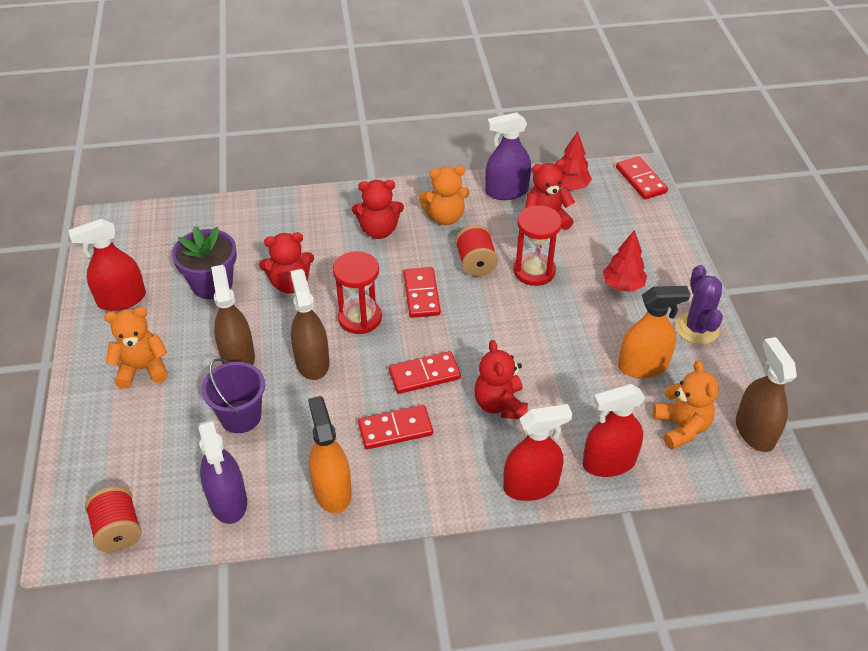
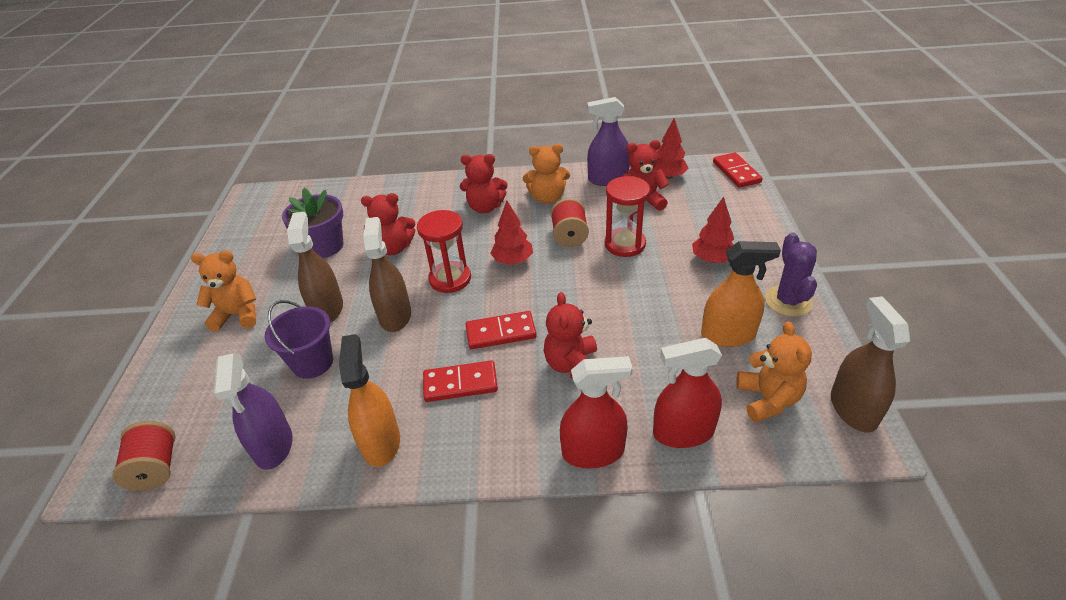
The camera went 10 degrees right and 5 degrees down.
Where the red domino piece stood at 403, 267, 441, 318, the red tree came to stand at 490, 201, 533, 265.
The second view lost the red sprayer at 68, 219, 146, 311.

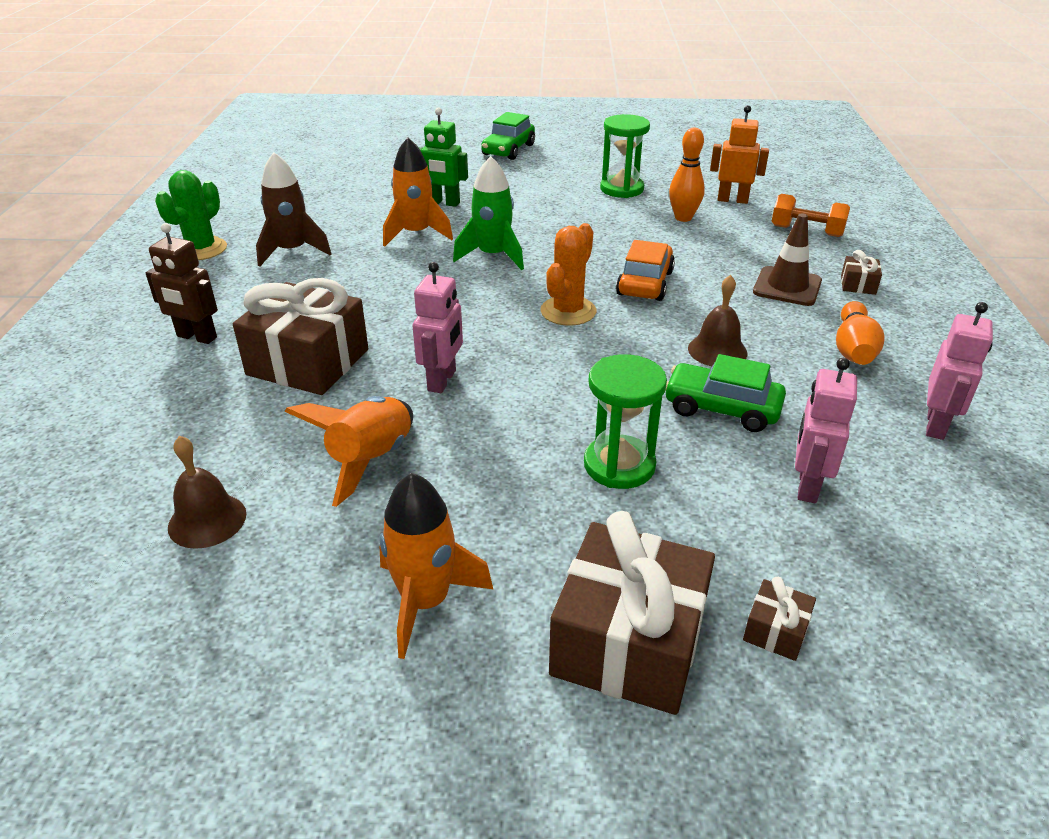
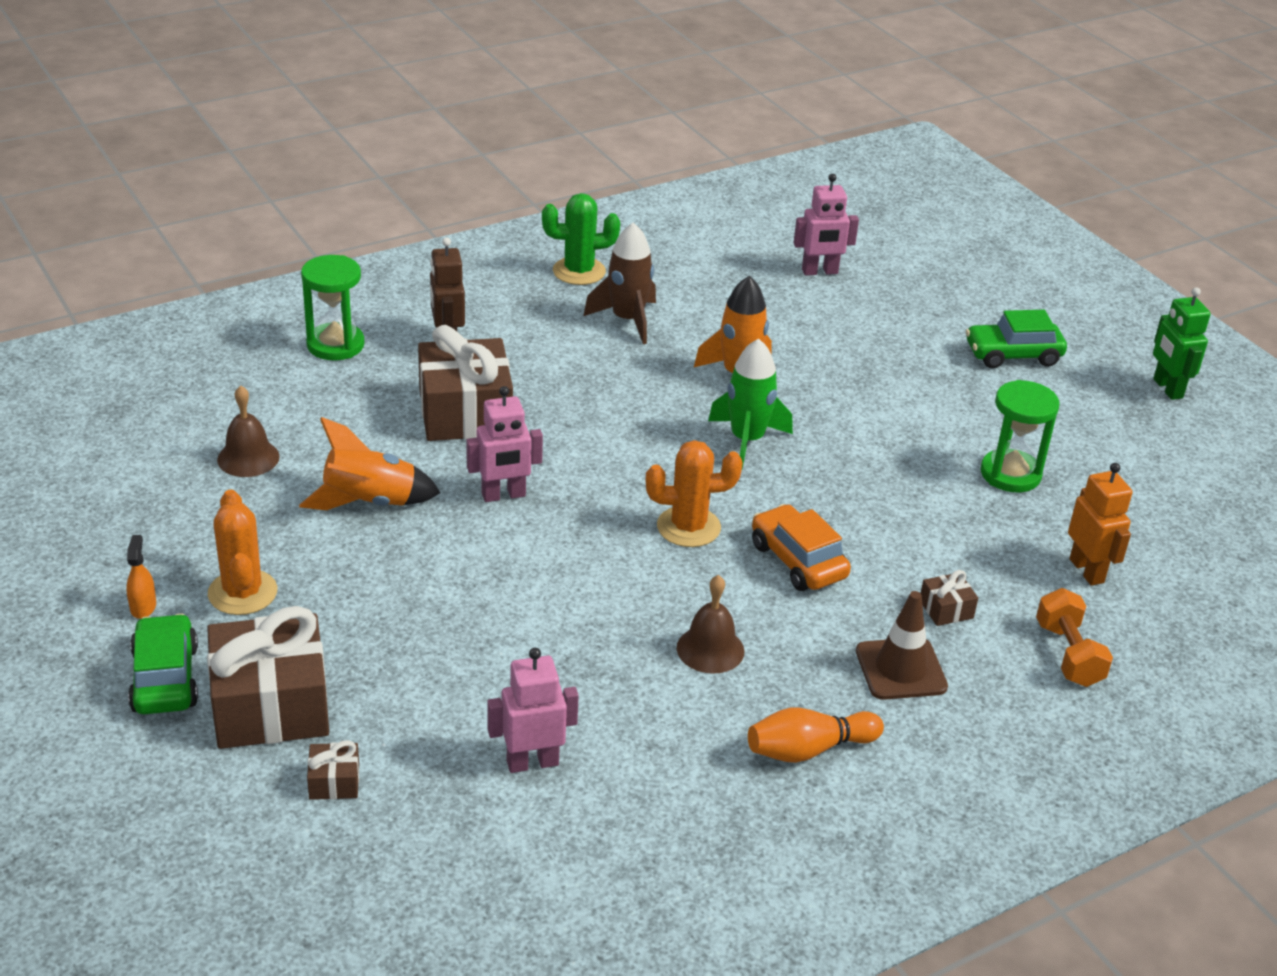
The camera went 55 degrees right and 0 degrees up.
The second view gained the bright orange sprayer at 126, 535, 156, 619.
The leaf-green toy car ended up elsewhere, having gone from 665, 354, 786, 432 to 128, 613, 198, 714.
Where the bright orange rocket stood at 380, 473, 493, 659, the bright orange prickly plant came to stand at 208, 489, 277, 615.
The leaf-green sandglass ended up elsewhere, having gone from 584, 354, 667, 489 to 301, 255, 365, 360.
The bright orange toy car at 616, 240, 675, 301 ended up facing another way, 105 degrees counterclockwise from before.
The pink robot ended up elsewhere, having gone from 926, 302, 993, 440 to 794, 174, 859, 275.
The dark brown present ended up elsewhere, having gone from 841, 250, 882, 295 to 921, 570, 978, 626.
The leaf-green robot ended up elsewhere, having gone from 419, 107, 468, 207 to 1153, 287, 1211, 400.
The second view lost the bright orange skittle at 669, 128, 705, 222.

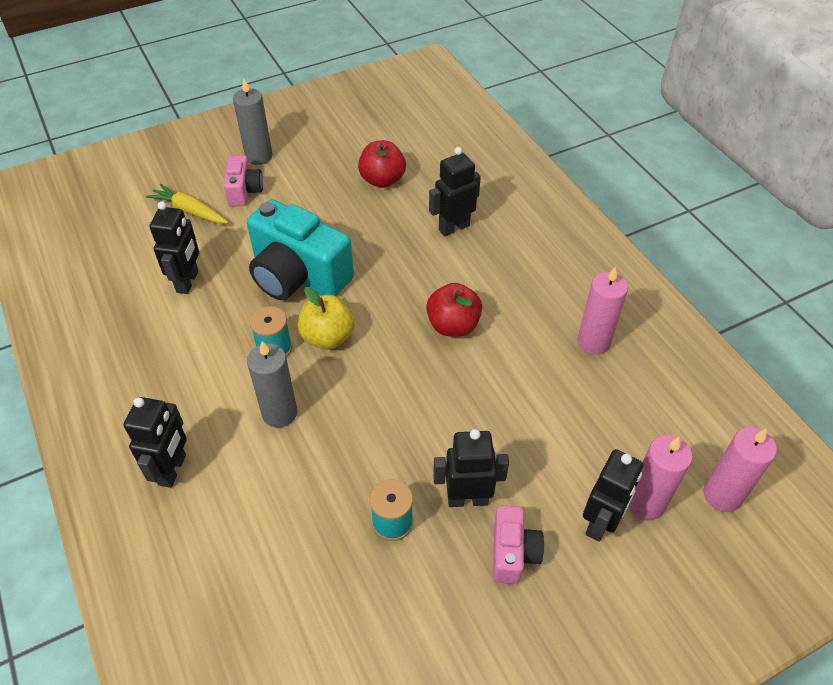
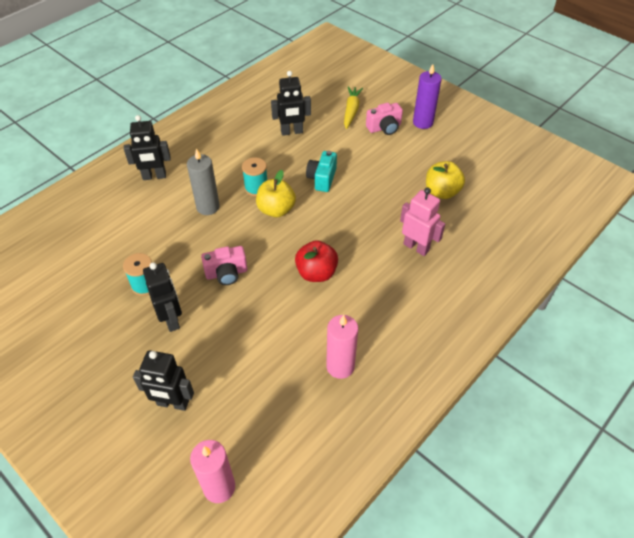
The camera went 70 degrees right and 0 degrees up.
The pink camera ended up elsewhere, having gone from 493, 505, 544, 584 to 201, 246, 247, 285.
The size of the aqua camera at 247, 199, 354, 300 changed by a factor of 0.51.
What was the ebony robot at 429, 147, 481, 236 turned into the pink robot at 400, 188, 445, 256.
What was the ash-grey wax candle at 233, 79, 272, 165 turned into the purple wax candle at 413, 64, 442, 129.
What was the red toy apple at 358, 140, 406, 188 turned into the yellow toy apple at 426, 161, 465, 199.
The second view lost the pink wax candle at 629, 435, 692, 520.

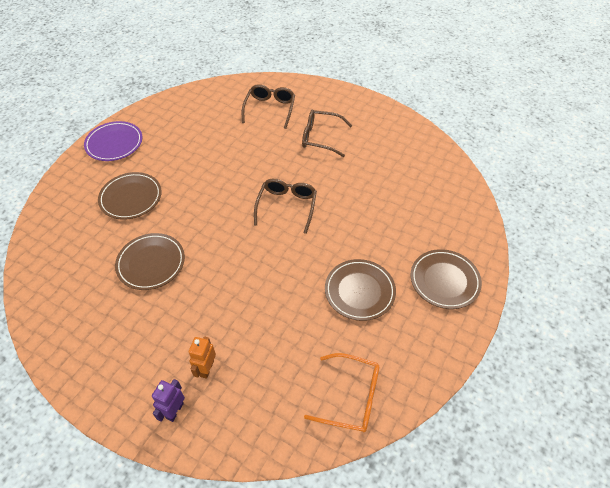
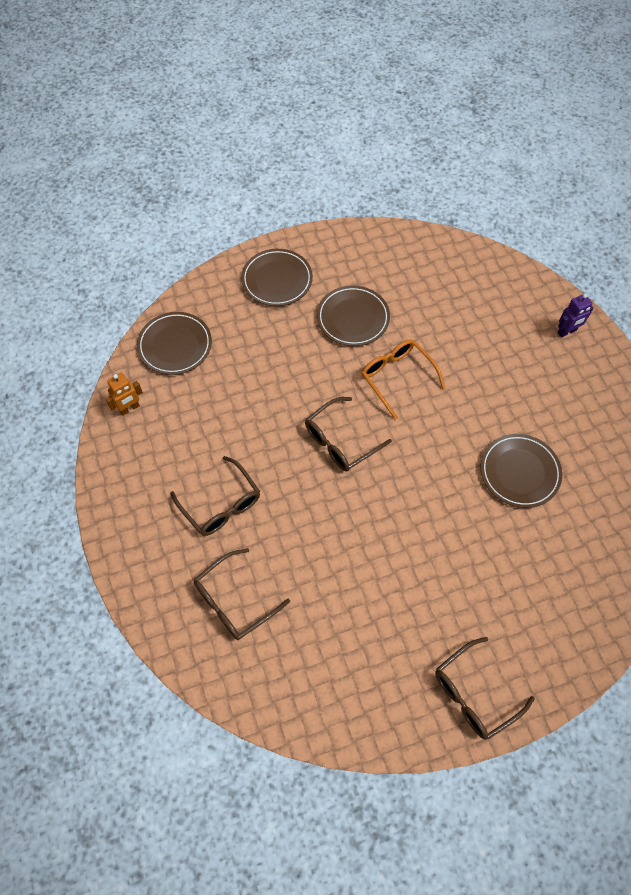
The camera went 140 degrees left and 10 degrees up.
The bright orange robot ended up elsewhere, having gone from 189, 337, 216, 379 to 105, 373, 143, 416.
The dark brown dinner plate ended up elsewhere, having gone from 98, 172, 162, 220 to 137, 312, 212, 375.
The bright orange spectacles ended up elsewhere, having gone from 304, 353, 379, 433 to 362, 340, 445, 420.
Where the purple dinner plate stood at 84, 121, 142, 161, the dark brown spectacles came to stand at 435, 637, 535, 740.

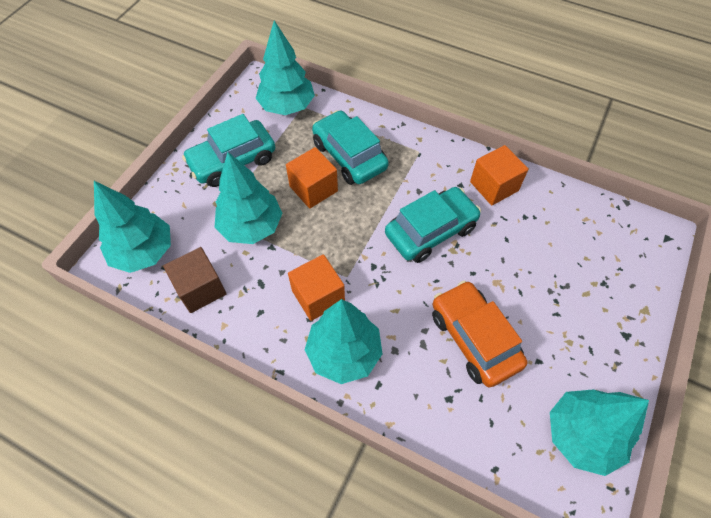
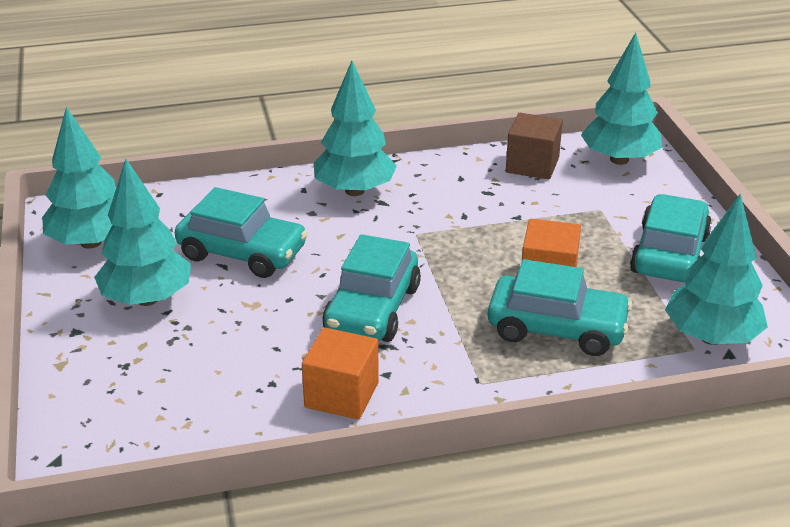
The camera went 140 degrees right and 25 degrees down.
The aqua tree ended up elsewhere, having gone from 215, 152, 282, 244 to 94, 158, 191, 306.
What was the bright orange toy car at 432, 281, 527, 387 turned into the aqua toy car at 175, 187, 308, 278.
The second view lost the bright orange block at 288, 254, 345, 321.

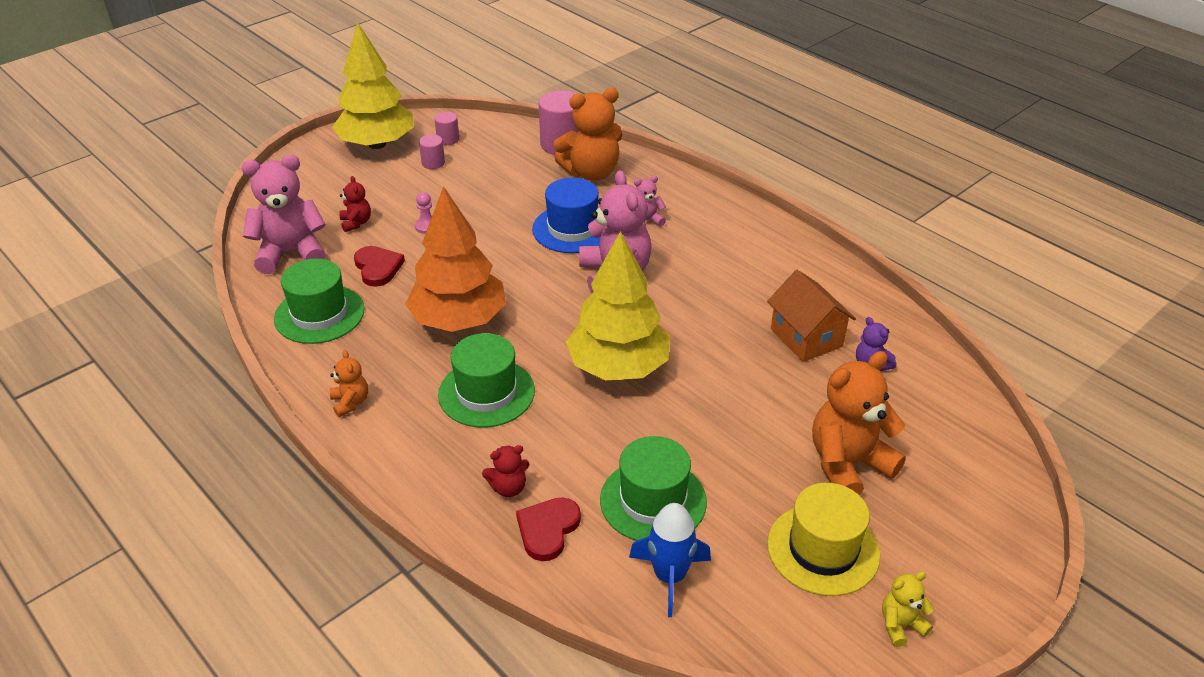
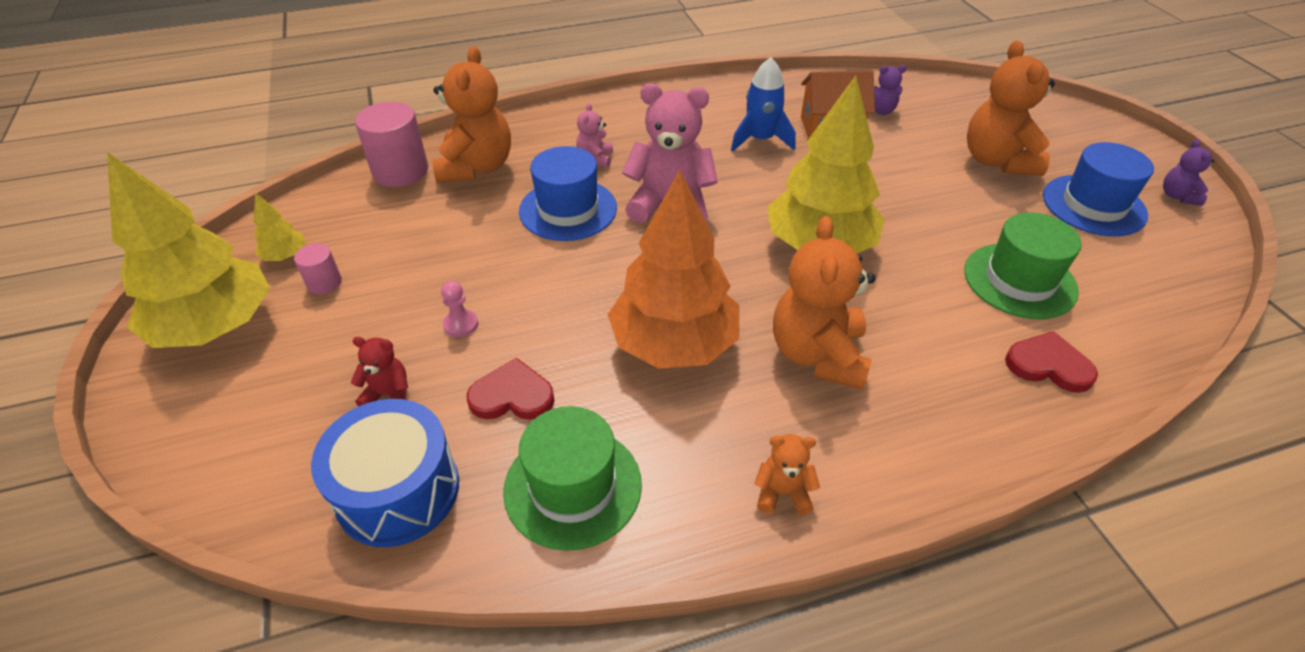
The camera went 65 degrees left and 5 degrees up.
Where the pink solid cylinder stood at 434, 112, 459, 145, the yellow tree came to stand at 253, 193, 306, 261.
Where the pink stuffed bear stood at 242, 155, 326, 274, the cobalt snare drum came to stand at 311, 399, 459, 547.
The cobalt rocket ended up elsewhere, having gone from 629, 503, 711, 617 to 731, 57, 796, 152.
Where the leaf-green hat stood at 438, 333, 535, 428, the bright orange stuffed bear came to stand at 773, 216, 876, 390.
The red heart at 516, 497, 581, 561 ended up facing another way, 150 degrees clockwise from before.
What was the yellow hat at 767, 483, 880, 596 turned into the cobalt hat at 1043, 142, 1154, 236.
What was the yellow stuffed bear at 882, 571, 934, 647 turned into the purple stuffed bear at 1163, 139, 1214, 206.
The second view lost the red stuffed bear at 482, 445, 529, 497.

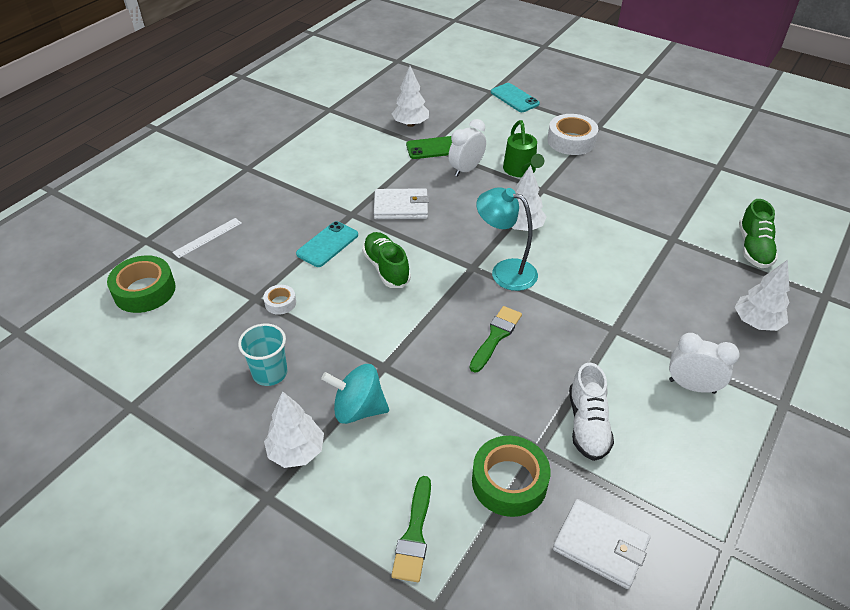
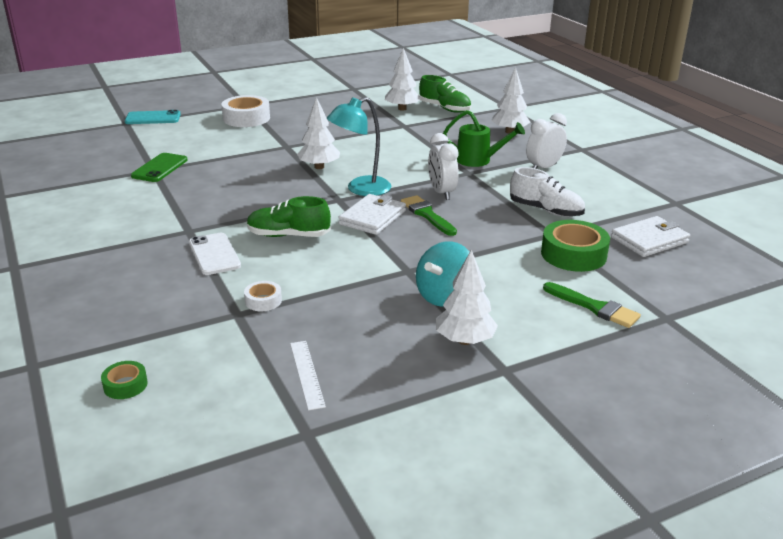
The camera went 60 degrees left and 15 degrees down.
The size of the leaf-green sticky tape at 107, 255, 176, 313 changed by a factor of 0.51.
What was the aqua mobile phone at 296, 221, 358, 267 turned into the pure white mobile phone at 189, 233, 241, 275.
The pure white measuring stick ended up elsewhere, having gone from 172, 218, 242, 258 to 290, 341, 326, 410.
The pure white wallet ended up elsewhere, having gone from 374, 188, 429, 219 to 338, 194, 406, 235.
The pure white tree ended up elsewhere, having gone from 392, 66, 429, 127 to 385, 48, 421, 111.
The pure white clock ended up elsewhere, having gone from 448, 119, 486, 177 to 428, 133, 459, 200.
The leaf-green watering can ended up elsewhere, having gone from 503, 120, 544, 177 to 443, 110, 525, 167.
The second view lost the aqua cup at 238, 323, 288, 386.

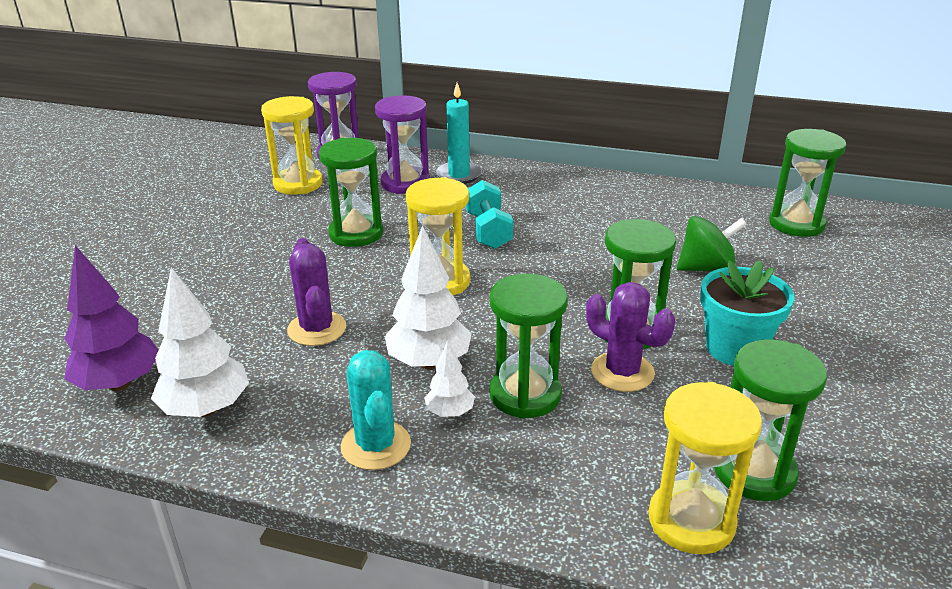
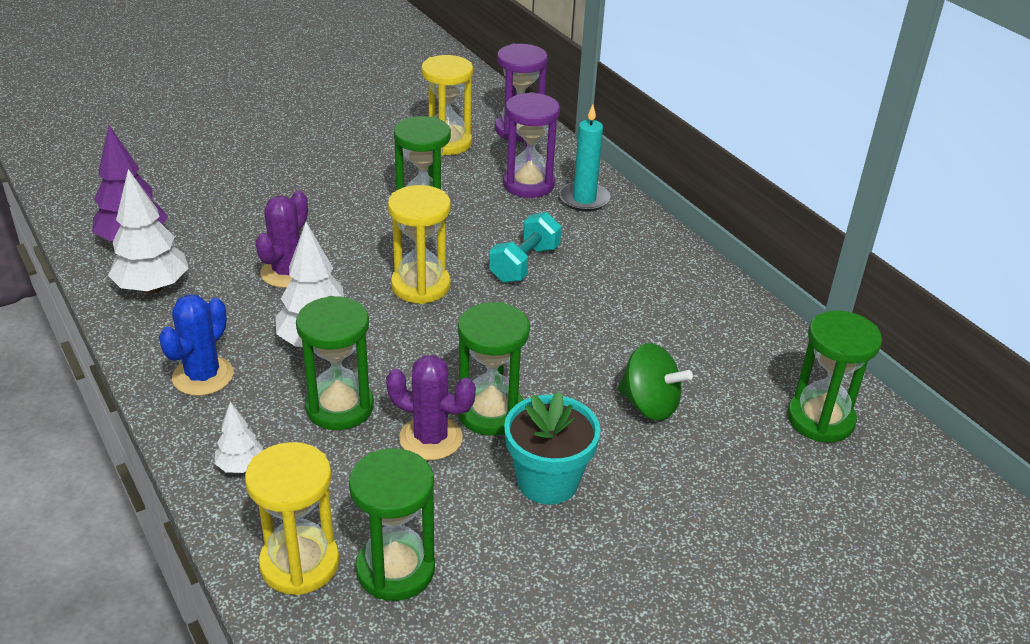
The camera went 40 degrees right and 5 degrees up.
What was the aqua prickly plant at 341, 350, 411, 470 turned into the cobalt prickly plant at 159, 294, 234, 396.
The pure white tree ended up elsewhere, having gone from 424, 340, 475, 417 to 215, 402, 263, 473.
The purple prickly plant at 586, 282, 675, 392 ended up facing another way, 60 degrees counterclockwise from before.

